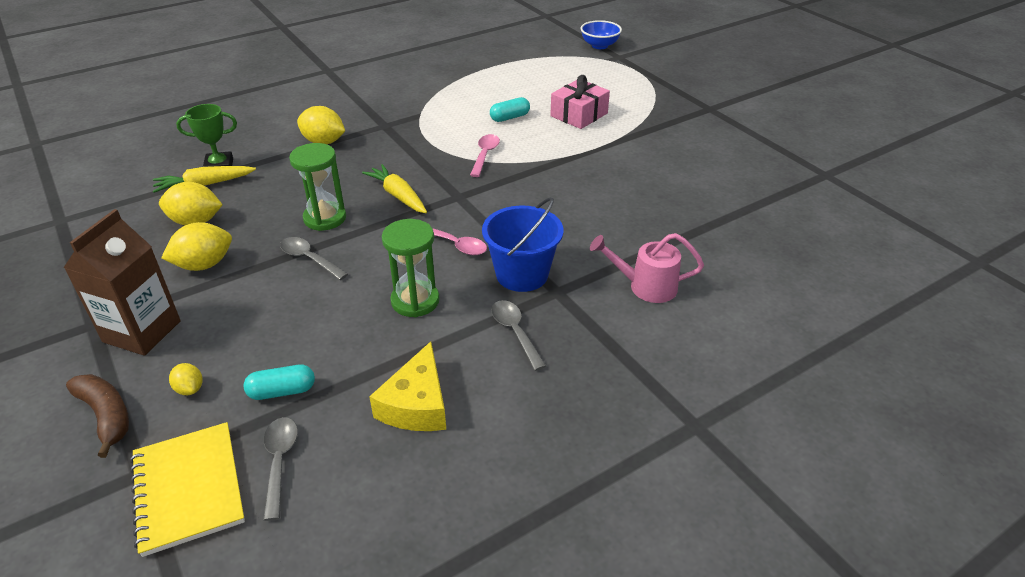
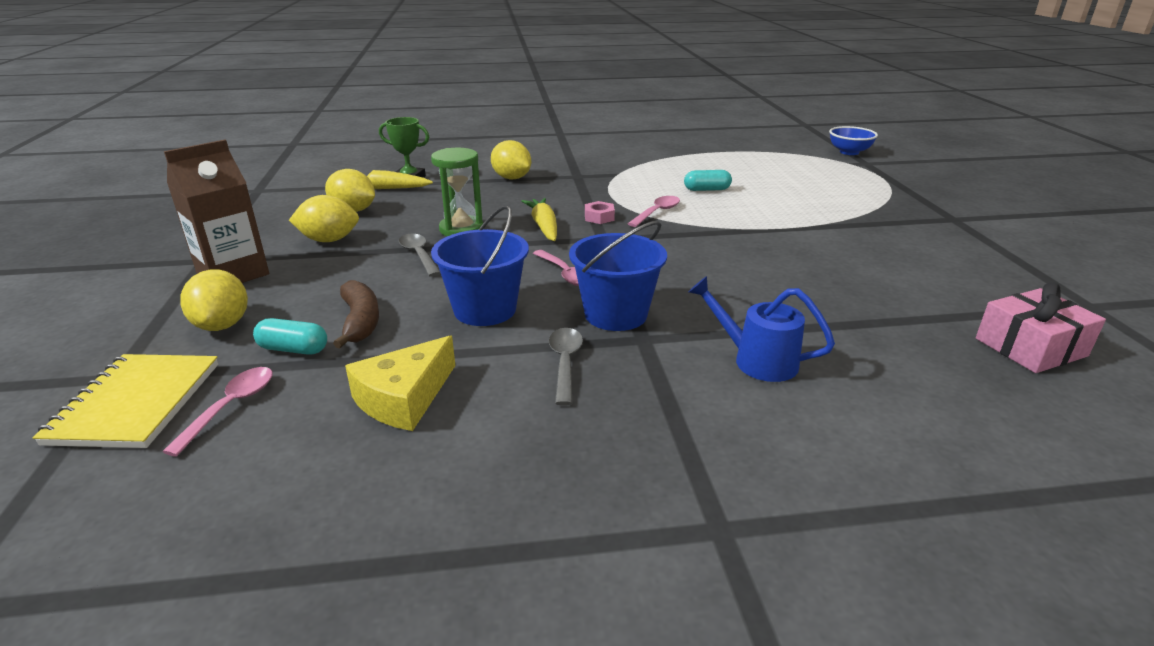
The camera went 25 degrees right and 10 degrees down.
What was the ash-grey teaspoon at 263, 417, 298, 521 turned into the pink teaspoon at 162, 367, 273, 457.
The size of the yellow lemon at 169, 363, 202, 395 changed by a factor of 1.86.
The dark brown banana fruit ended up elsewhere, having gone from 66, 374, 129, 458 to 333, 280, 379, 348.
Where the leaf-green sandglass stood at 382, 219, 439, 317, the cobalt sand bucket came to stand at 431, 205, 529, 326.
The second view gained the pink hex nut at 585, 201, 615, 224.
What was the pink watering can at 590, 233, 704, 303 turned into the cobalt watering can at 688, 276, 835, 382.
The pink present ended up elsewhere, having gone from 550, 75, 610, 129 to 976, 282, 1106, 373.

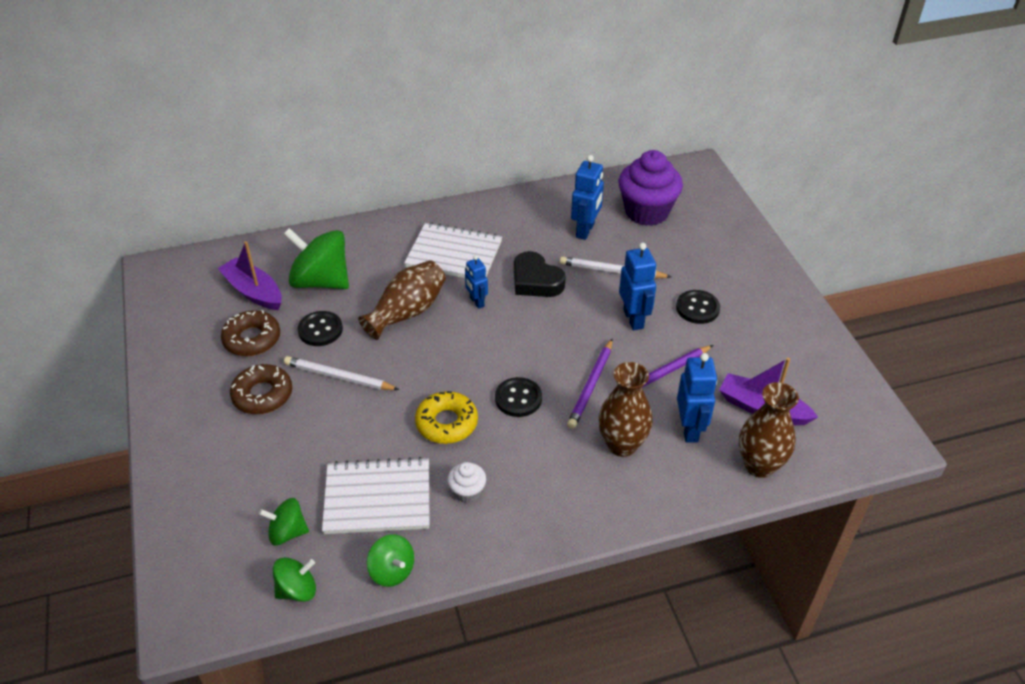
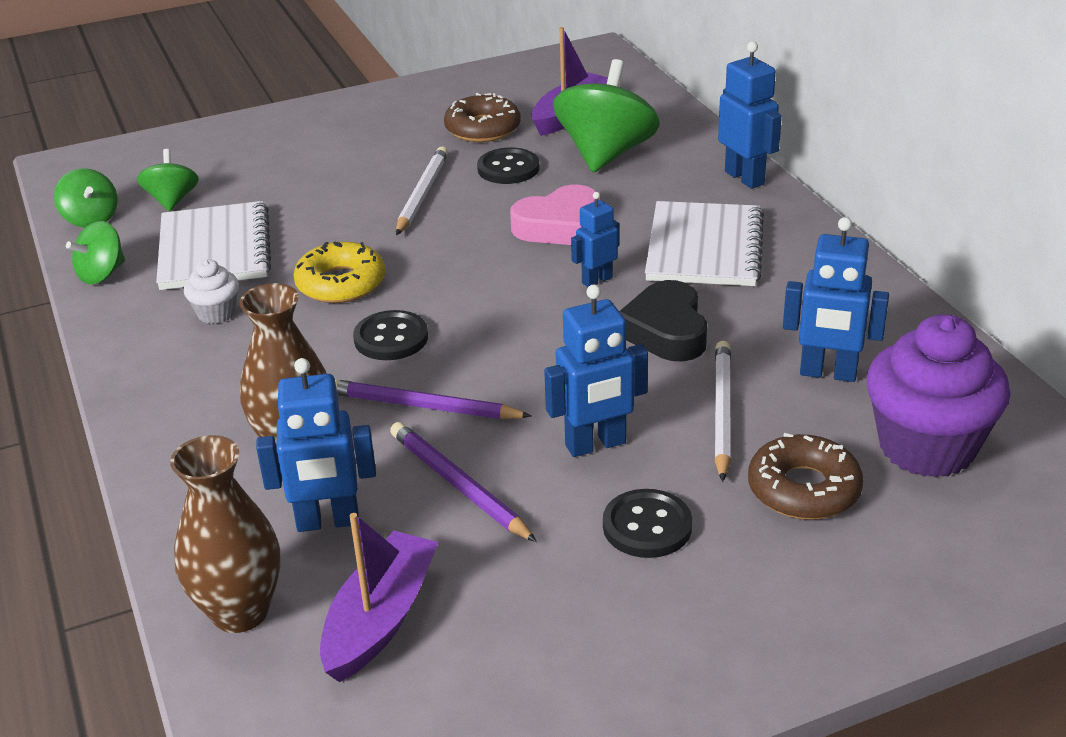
The camera went 85 degrees right and 10 degrees down.
Where the dark brown tall vase stood at 358, 260, 446, 340, the pink heart came to stand at 510, 185, 599, 245.
The ebony heart at 514, 251, 566, 297 ended up facing another way, 45 degrees counterclockwise from before.
The second view gained the cobalt robot at 718, 41, 782, 189.
The dark brown donut ended up elsewhere, having gone from 230, 364, 292, 414 to 748, 433, 864, 520.

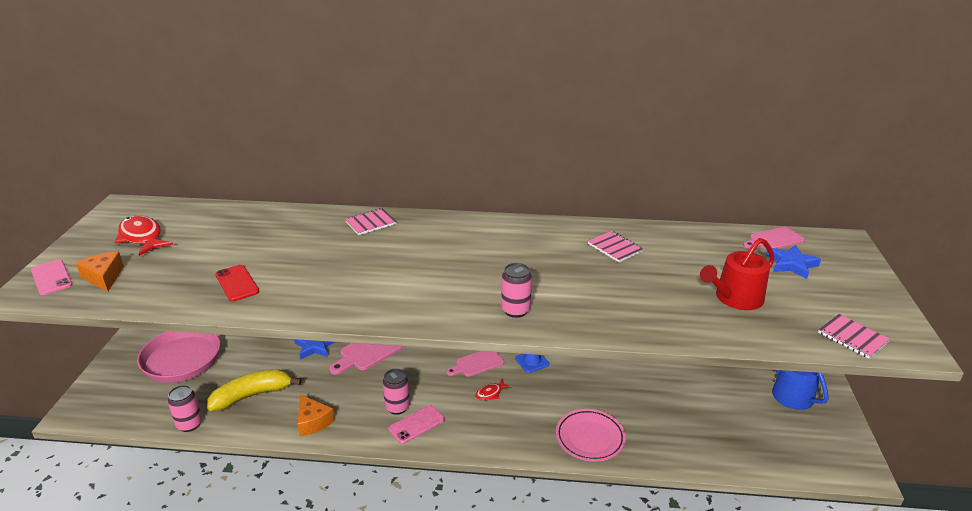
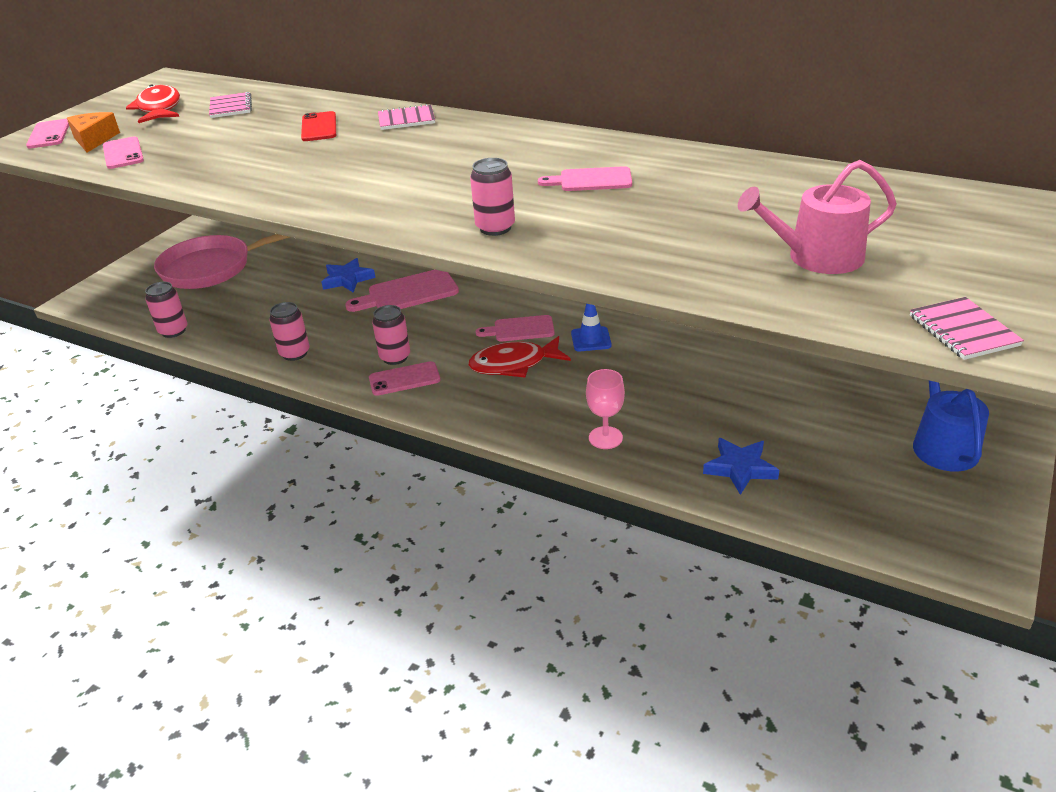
The camera went 25 degrees right and 5 degrees up.
The second view gained the pink mobile phone at 103, 137, 144, 169.
The pink notepad ended up elsewhere, having gone from 588, 231, 643, 262 to 209, 92, 252, 118.
Where the bright orange cheese stood at 298, 394, 335, 437, the pink tin came to stand at 269, 302, 310, 361.
The red mobile phone ended up elsewhere, having gone from 215, 265, 259, 302 to 301, 111, 336, 141.
The size of the red fish figure at 475, 379, 512, 401 changed by a factor of 1.94.
The pink cutting board ended up elsewhere, having gone from 743, 227, 805, 250 to 538, 166, 632, 191.
Where the pink dinner plate stood at 556, 409, 626, 462, the pink goblet came to stand at 586, 369, 625, 449.
The cobalt five-pointed star ended up elsewhere, having gone from 766, 245, 821, 279 to 703, 438, 779, 495.
What was the red watering can at 700, 238, 775, 310 turned into the pink watering can at 738, 160, 897, 274.
The second view lost the yellow banana fruit at 207, 369, 302, 411.

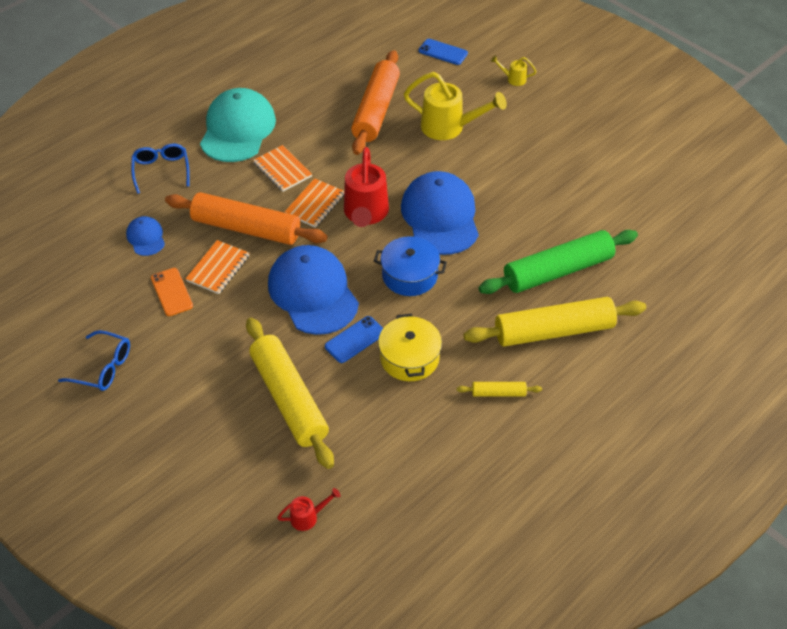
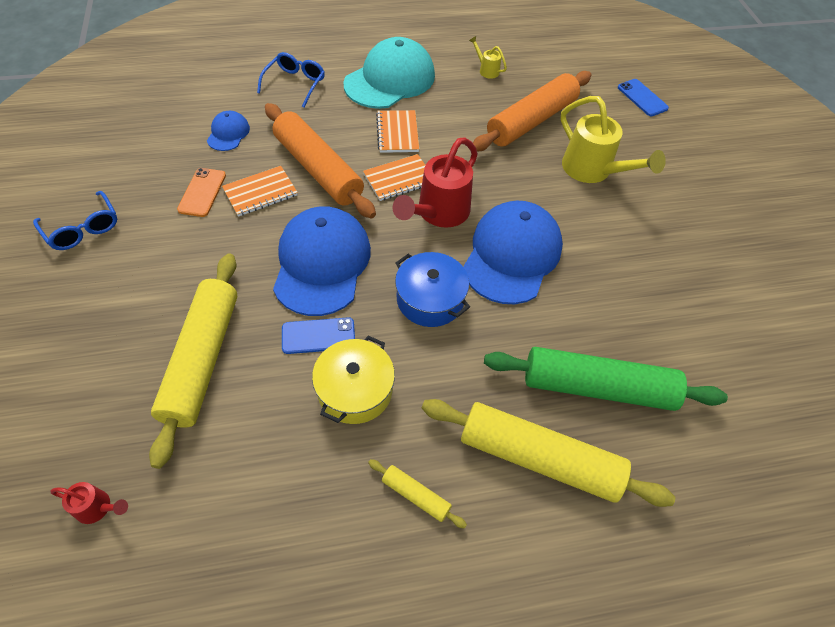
The camera went 30 degrees right and 5 degrees up.
The yellow watering can ended up elsewhere, having gone from 491, 55, 537, 86 to 469, 36, 507, 79.

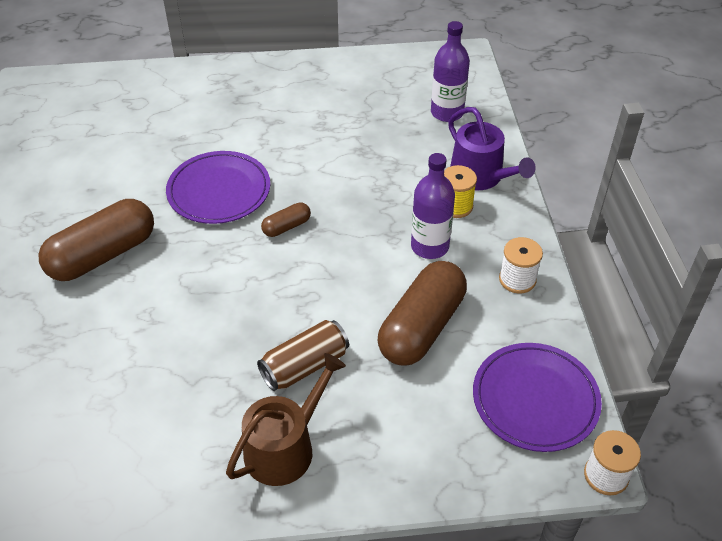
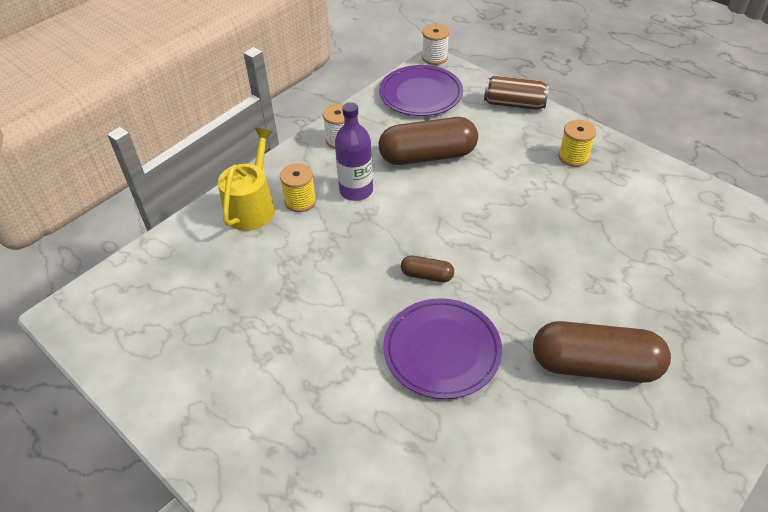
The camera went 130 degrees left and 0 degrees up.
What was the purple watering can at 448, 107, 536, 190 turned into the yellow watering can at 218, 128, 275, 231.
The dark brown tin ended up elsewhere, having gone from 257, 320, 349, 391 to 484, 76, 549, 110.
Where the dark brown watering can stood at 226, 353, 346, 486, the yellow spool came to stand at 558, 120, 596, 167.
The second view lost the purple bottle at 431, 21, 470, 122.

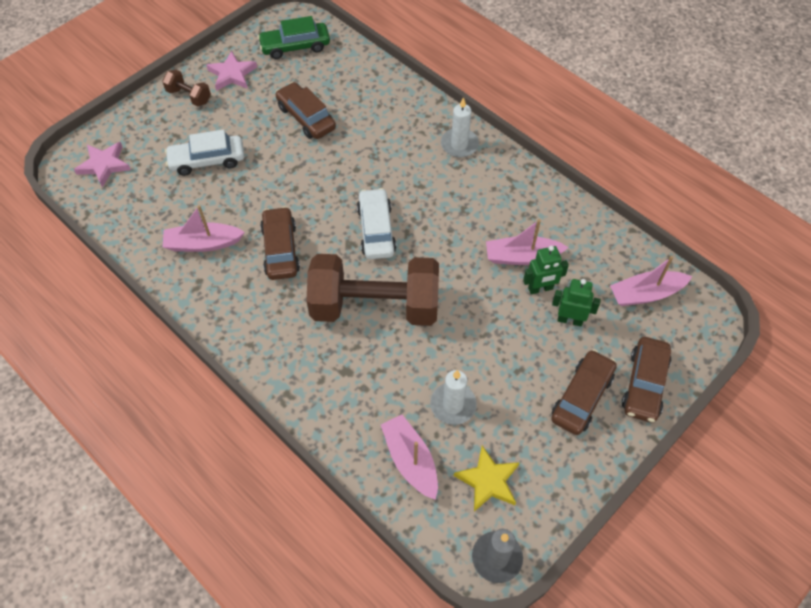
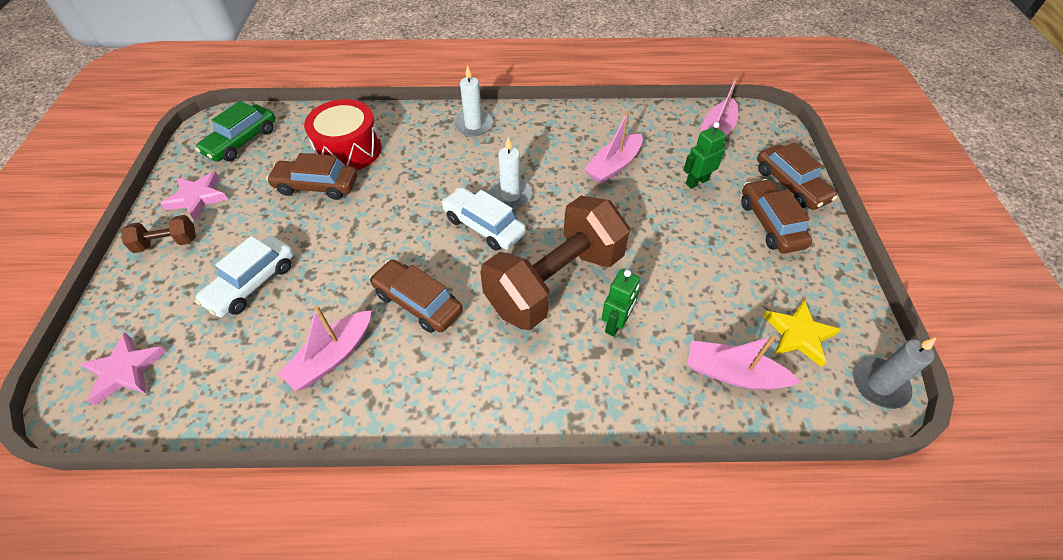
The camera went 45 degrees left and 5 degrees down.
The second view gained the red snare drum at 304, 99, 382, 170.
The pure white wax candle ended up elsewhere, having gone from 430, 370, 477, 425 to 489, 137, 532, 209.
The leaf-green robot ended up elsewhere, having gone from 523, 245, 569, 294 to 601, 269, 640, 337.

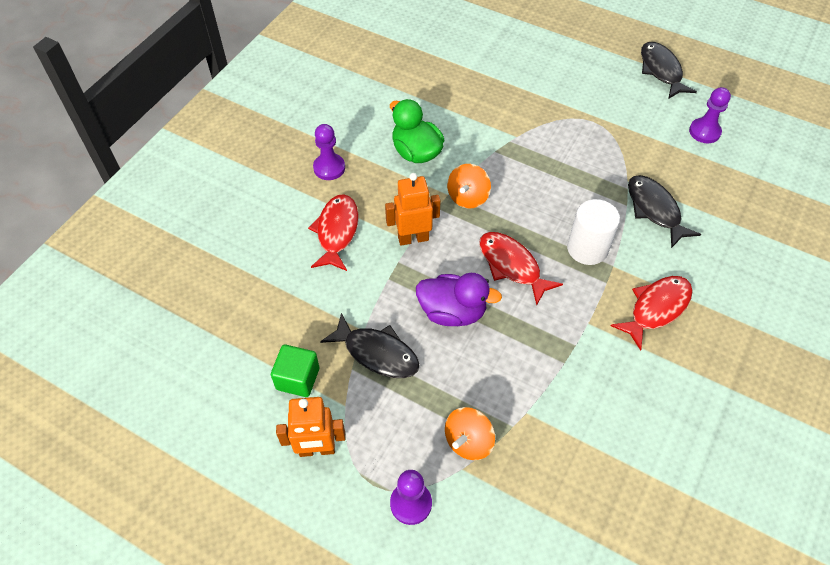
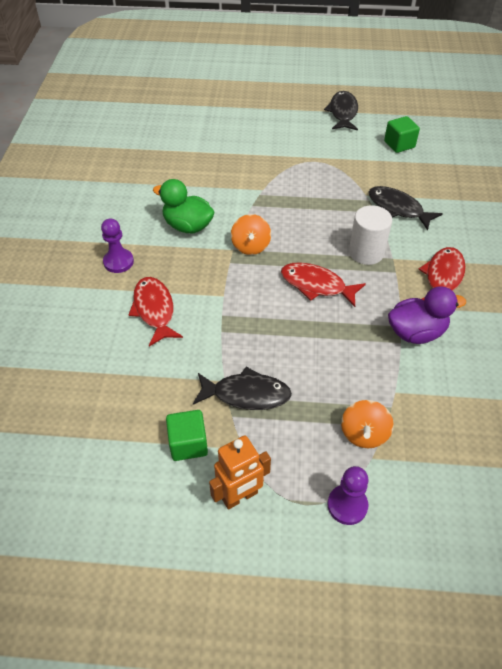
The camera went 25 degrees left and 5 degrees down.
The ebony fish figure at 641, 42, 697, 99 ended up facing another way, 45 degrees clockwise from before.
Where the purple game pawn stood at 689, 87, 731, 143, the leaf-green block came to stand at 384, 116, 420, 153.
The purple toy duck ended up elsewhere, having gone from 416, 273, 502, 326 to 388, 286, 466, 344.
The second view lost the bright orange robot at 385, 173, 441, 246.

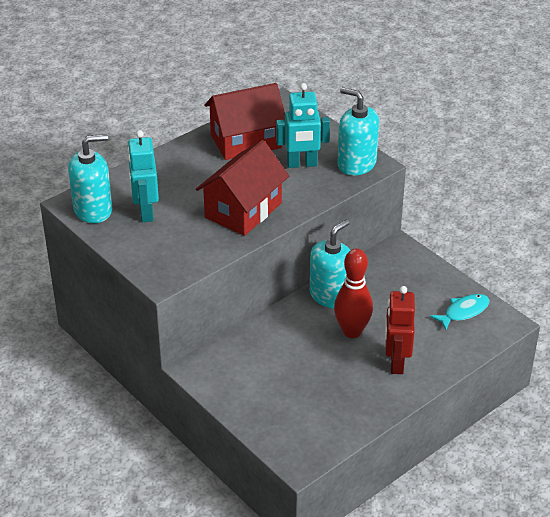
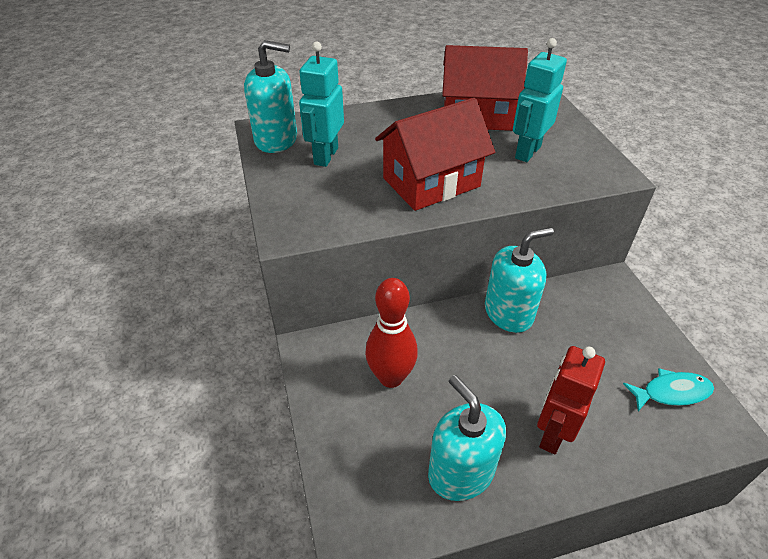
The camera went 25 degrees right and 5 degrees up.
The red skittle ended up elsewhere, having gone from 334, 248, 373, 338 to 365, 278, 418, 388.
The aqua soap dispenser ended up elsewhere, having gone from 337, 87, 379, 176 to 428, 375, 506, 501.
The aqua robot at 276, 83, 330, 168 ended up facing another way, 105 degrees clockwise from before.

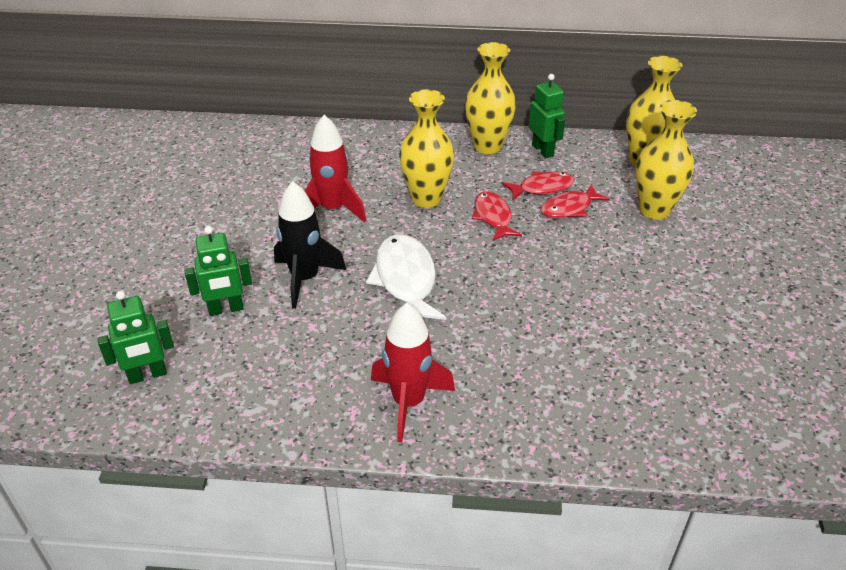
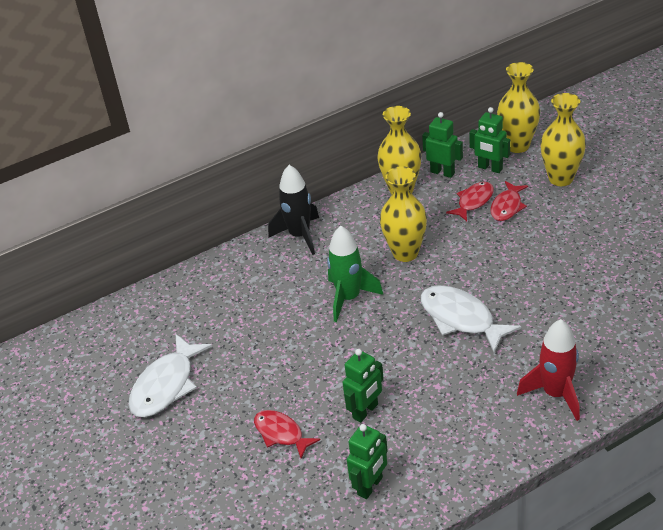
The camera went 30 degrees left and 0 degrees up.
The second view gained the pure white fish figure at 128, 334, 212, 417.
The red fish figure ended up elsewhere, having gone from 472, 191, 522, 241 to 254, 410, 320, 458.
The ebony rocket ended up elsewhere, having gone from 274, 181, 346, 309 to 268, 165, 319, 255.
What was the red rocket at 305, 115, 366, 222 turned into the leaf-green rocket at 327, 225, 383, 322.
The second view gained the leaf-green robot at 469, 107, 510, 173.

